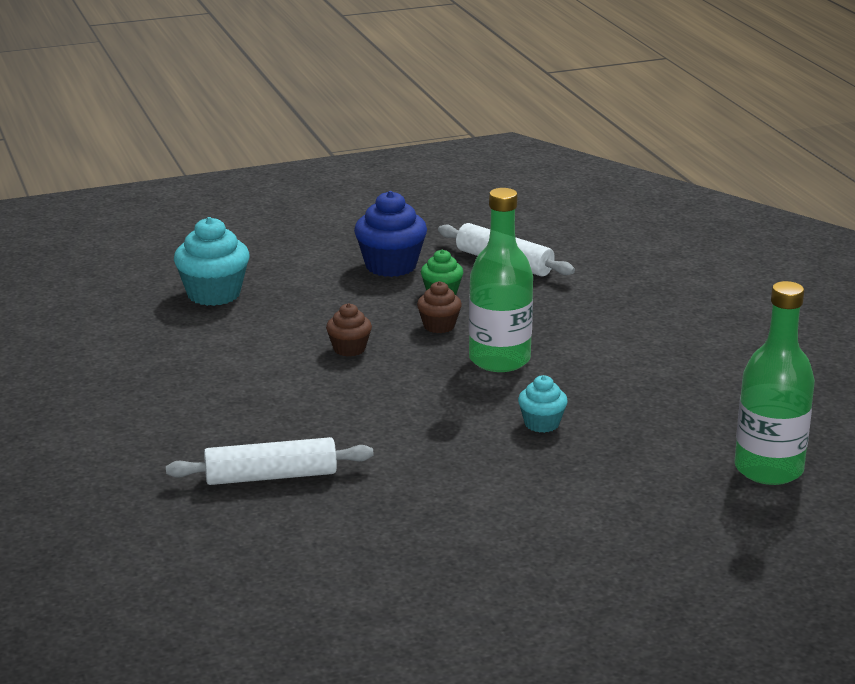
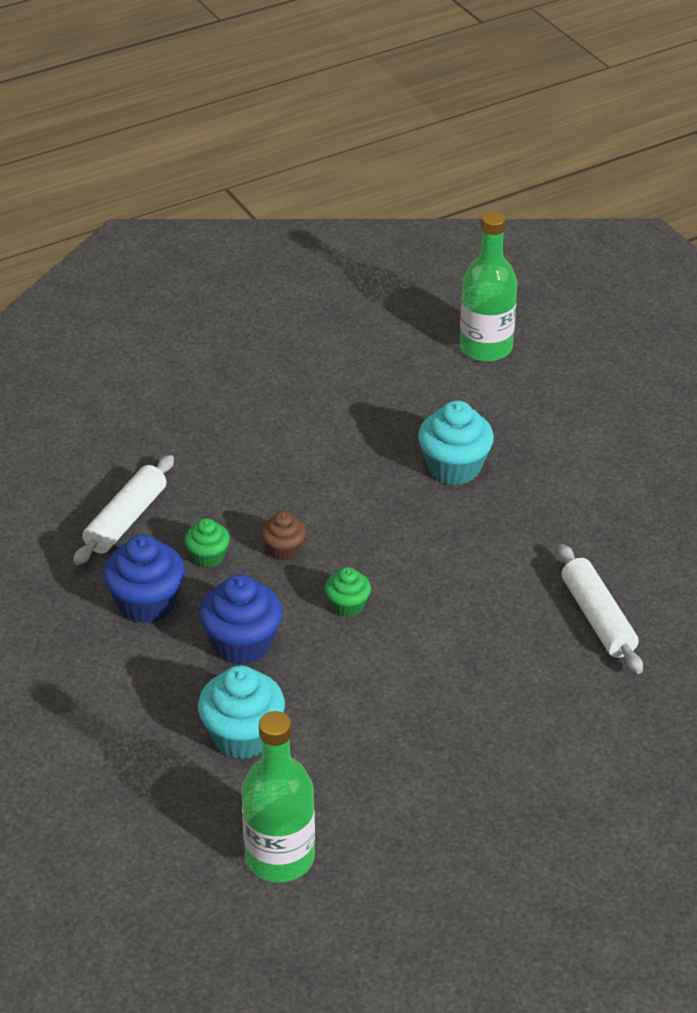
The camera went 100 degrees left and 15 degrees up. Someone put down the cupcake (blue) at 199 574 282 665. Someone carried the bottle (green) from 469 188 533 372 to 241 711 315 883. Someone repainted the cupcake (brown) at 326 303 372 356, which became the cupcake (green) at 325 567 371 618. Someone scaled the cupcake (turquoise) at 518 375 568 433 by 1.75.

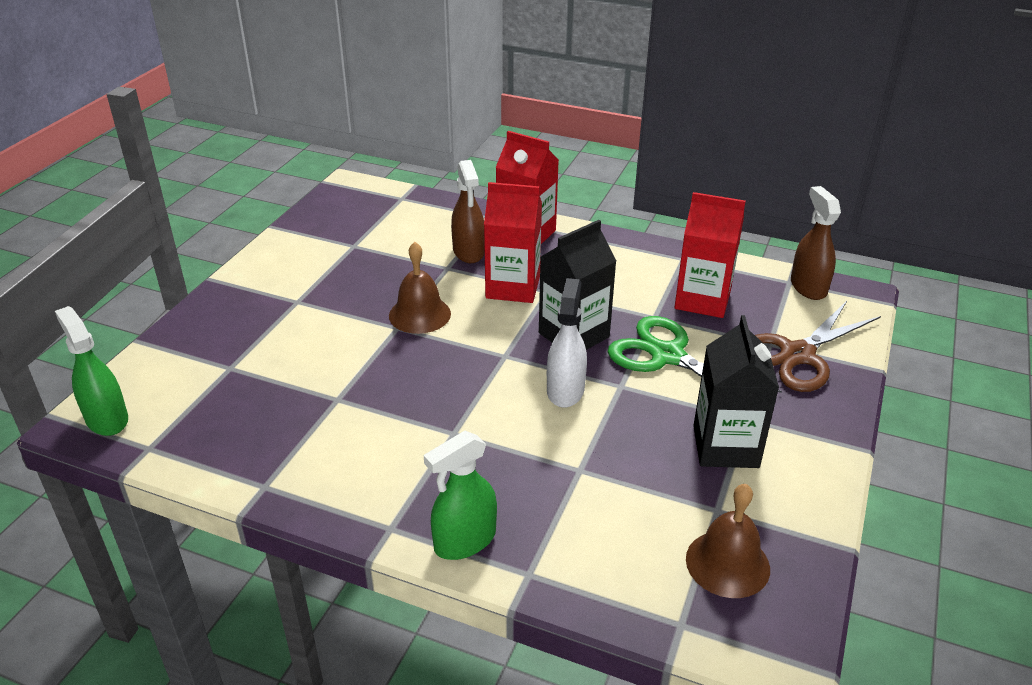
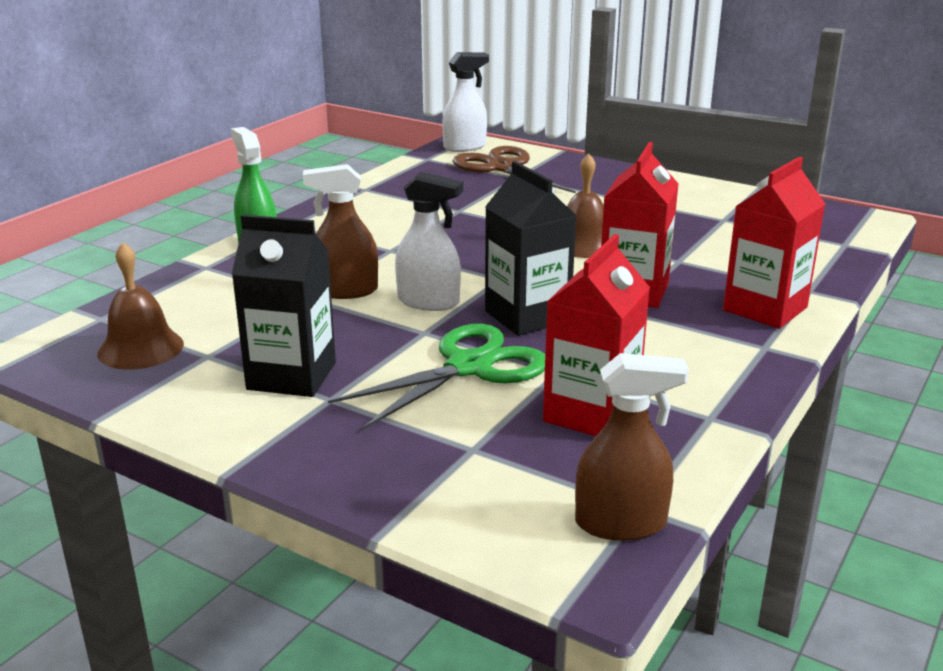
The camera went 100 degrees right and 10 degrees down. Someone carried the spray bottle (brown) from 451 160 485 263 to 303 164 378 299. Someone carried the scissors (brown) from 755 301 881 392 to 453 146 576 193. Someone repainted the spray bottle (green) at 55 306 128 436, which became the spray bottle (white) at 442 52 489 152.

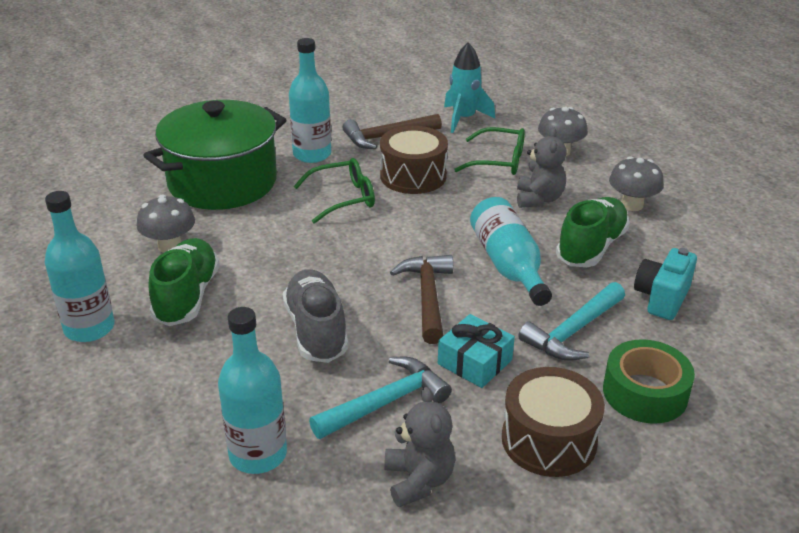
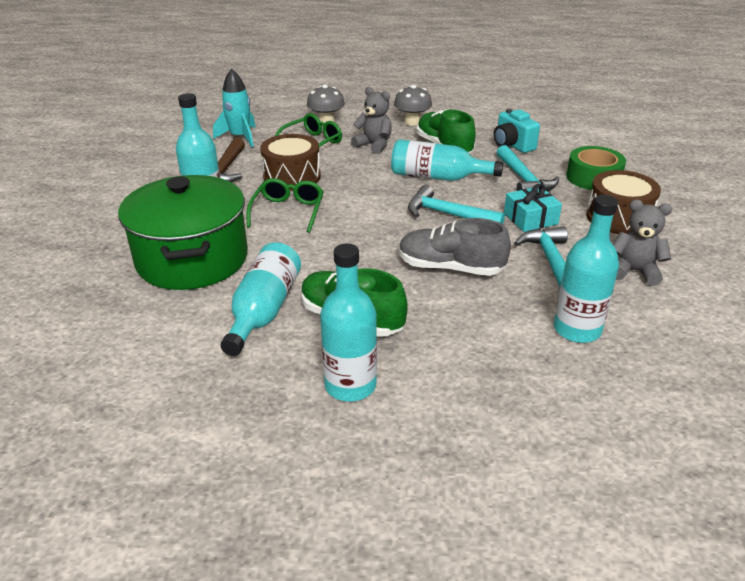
The camera went 60 degrees left and 0 degrees up. Someone swapped the mushroom (grey) at 137 195 195 253 for the bottle (turquoise) at 220 242 301 356. Someone repainted the hammer (brown) at 390 255 453 344, which became the hammer (turquoise) at 408 185 505 224.

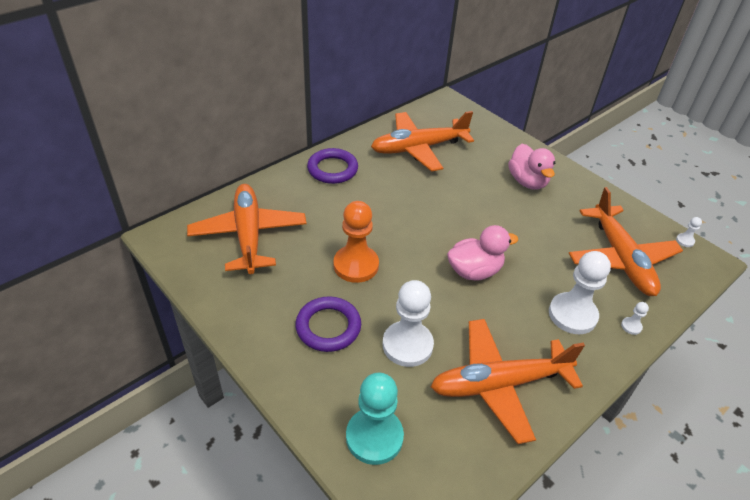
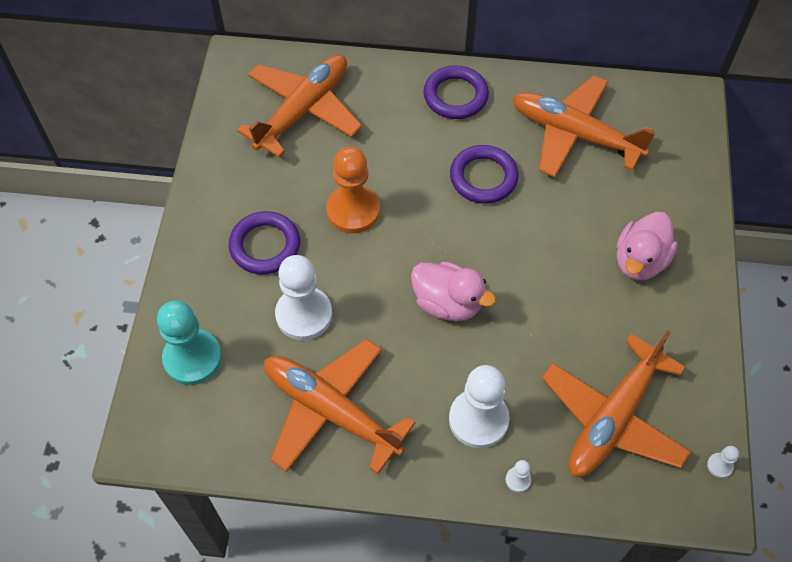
The camera went 50 degrees right and 15 degrees up. Someone put down the ring (purple) at 450 145 519 204.

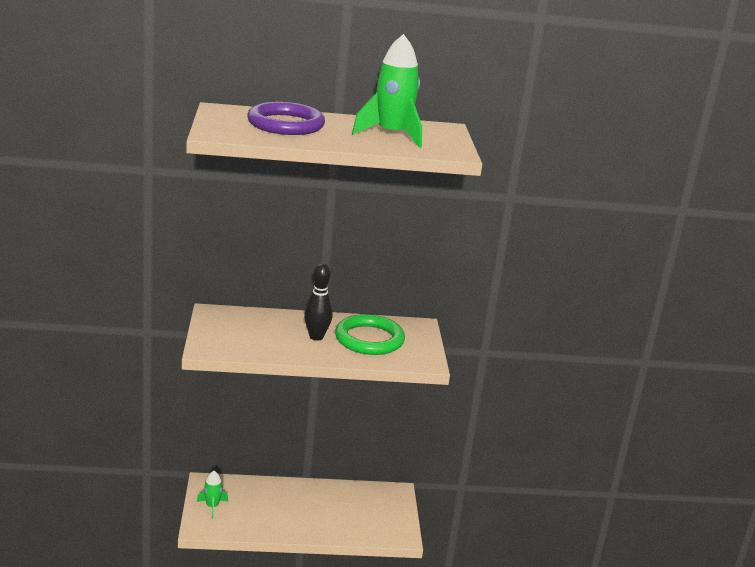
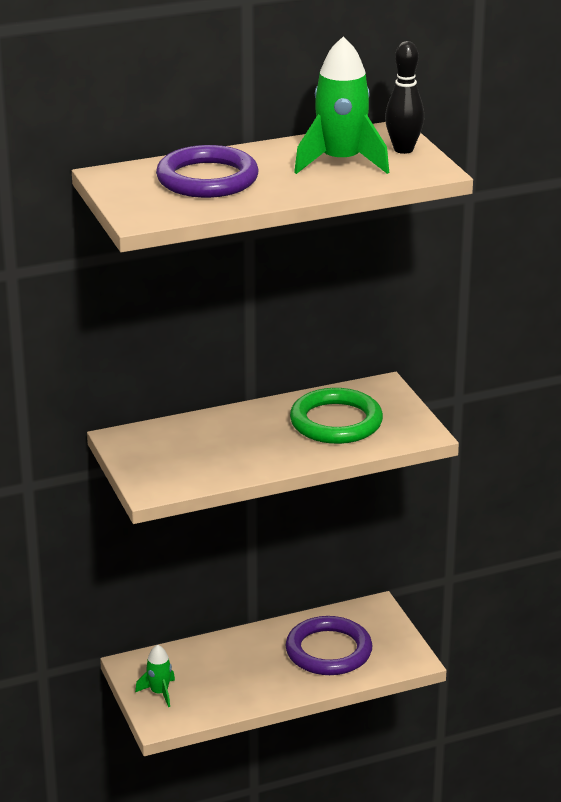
The camera went 15 degrees left and 5 degrees up. Someone put down the ring (purple) at 285 616 372 675. Someone carried the bowling pin (black) from 304 263 332 341 to 385 41 424 154.

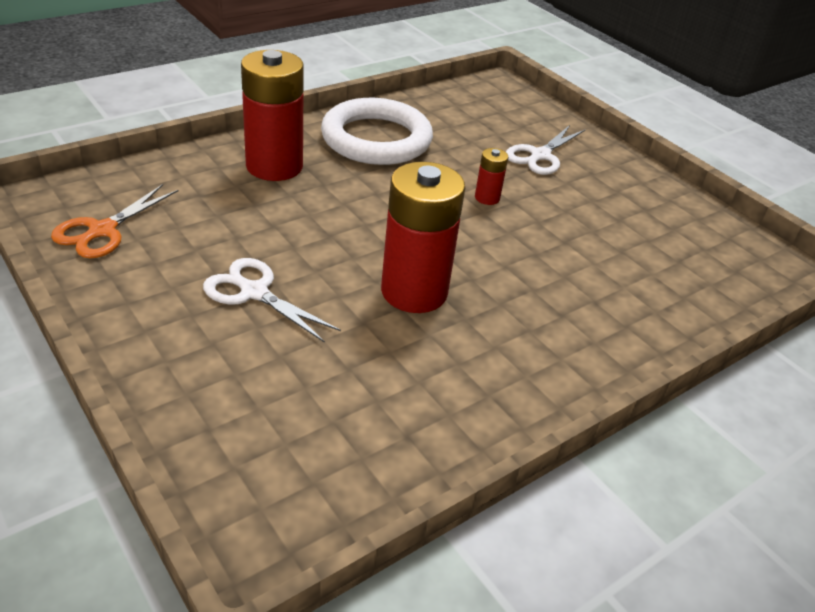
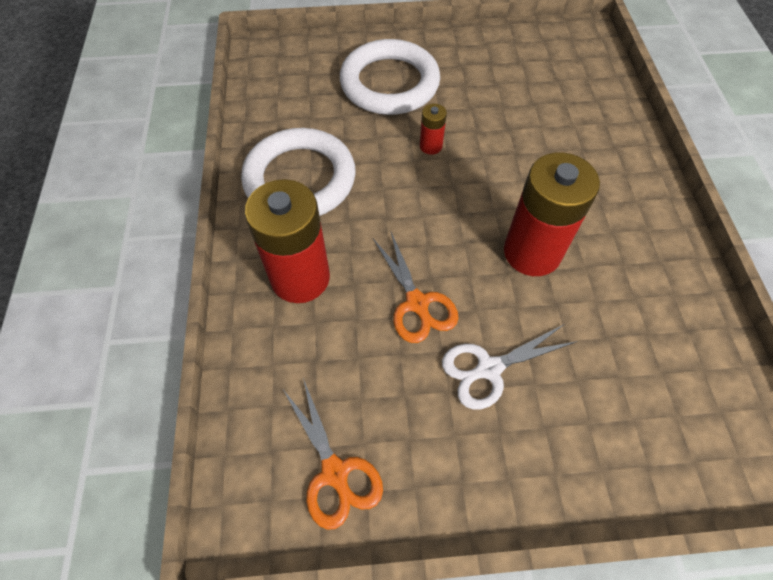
The camera went 55 degrees left and 20 degrees up. Someone put down the scissors (orange) at 373 232 459 343. Someone swapped the scissors (white) at 506 125 585 175 for the ring (white) at 340 39 440 115.

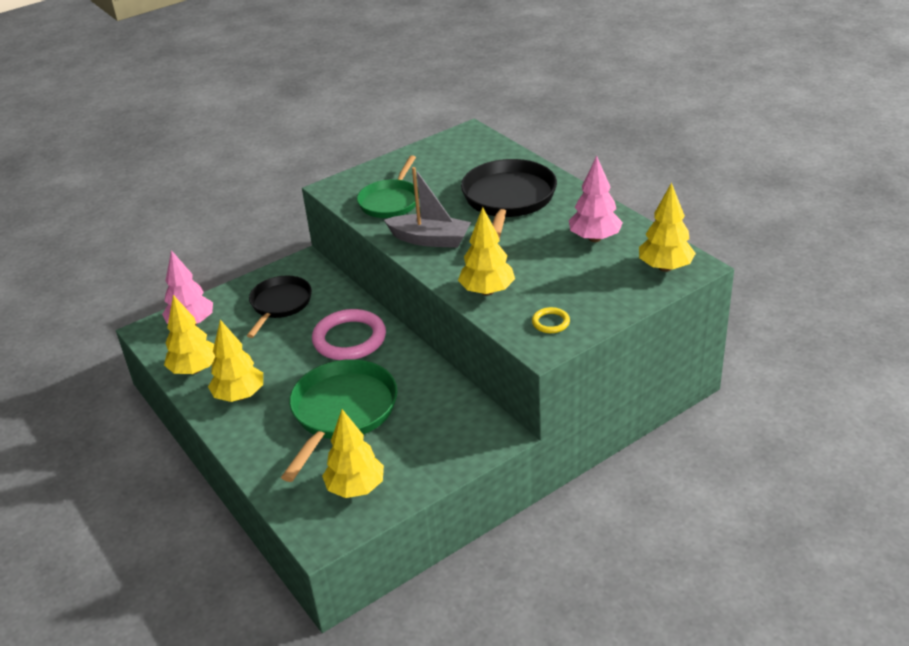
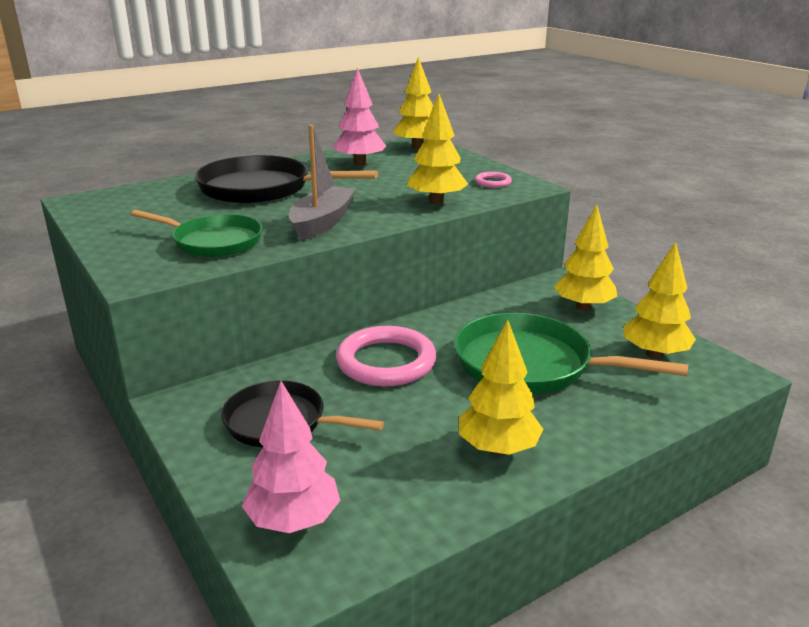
The camera went 90 degrees left and 10 degrees down. Someone carried the tree (yellow) from 164 295 216 374 to 554 204 618 311. Someone repainted the ring (yellow) at 532 307 570 333, which became the ring (pink) at 475 172 512 188.

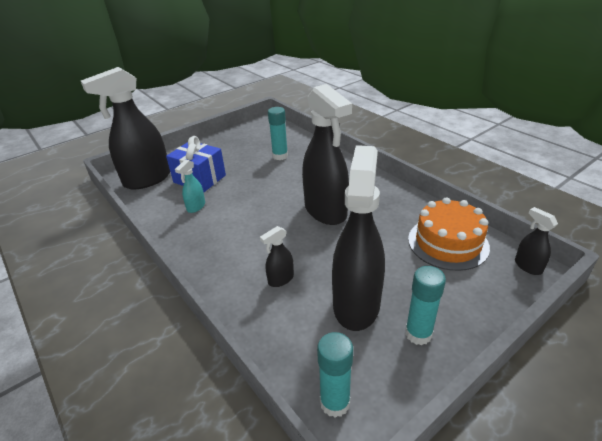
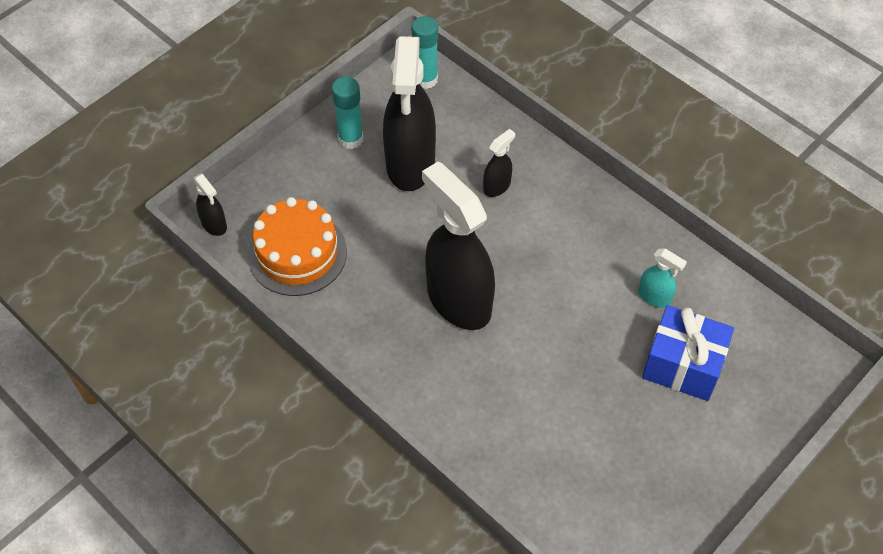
The camera went 170 degrees right and 20 degrees up. Someone took away the spray bottle (black) at 81 67 170 190. Someone took away the glue stick (turquoise) at 268 107 288 160. Someone rotated the spray bottle (turquoise) at 175 159 205 213 by 105 degrees clockwise.

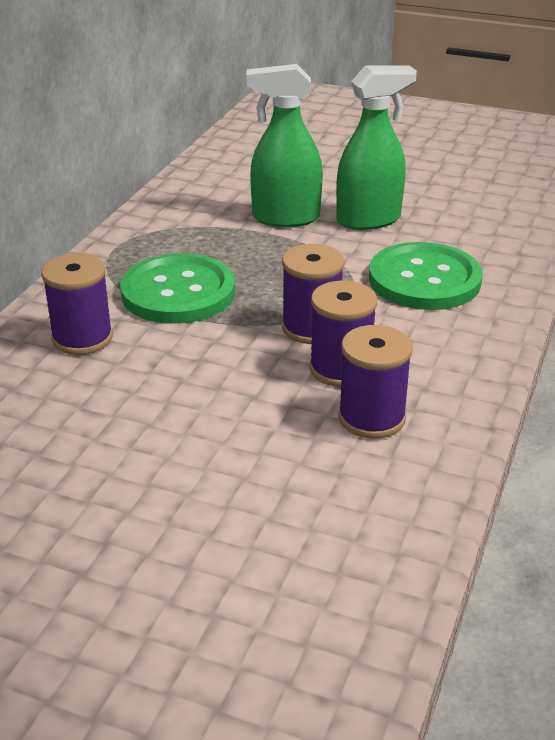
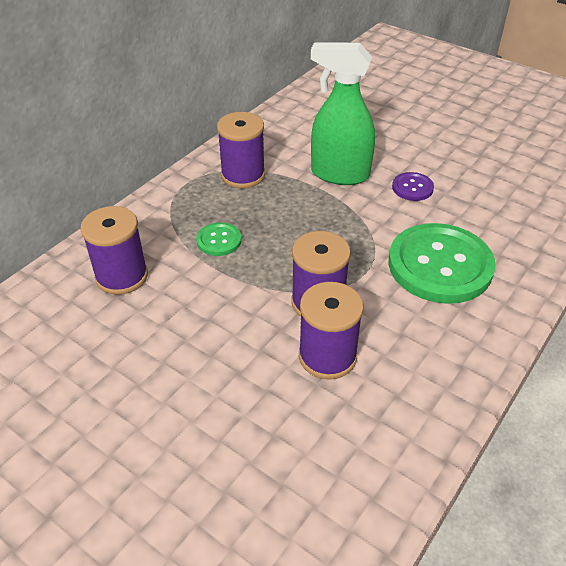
The camera went 15 degrees right and 10 degrees up. Someone carried the spool (purple) from 338 325 413 439 to 217 112 265 188. Someone swapped the spray bottle (green) at 336 66 417 230 for the button (purple) at 392 172 434 201. Someone scaled the button (green) at 120 253 235 324 by 0.45.

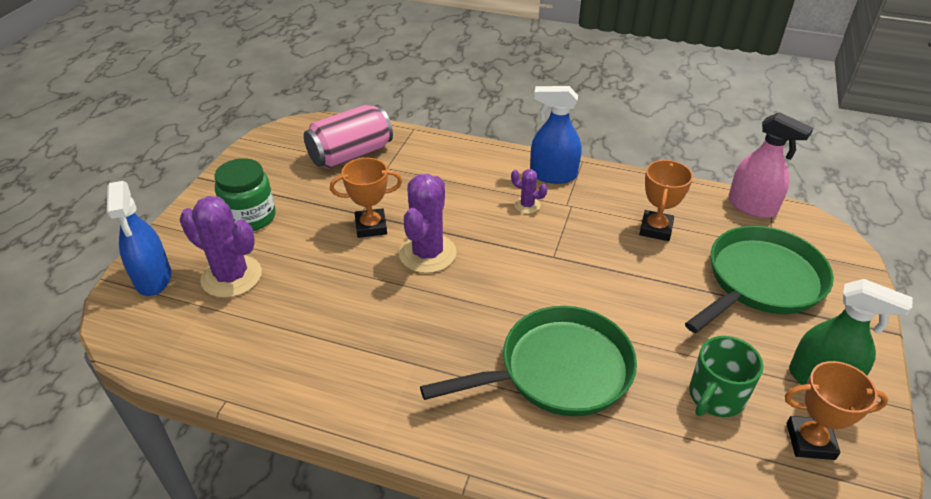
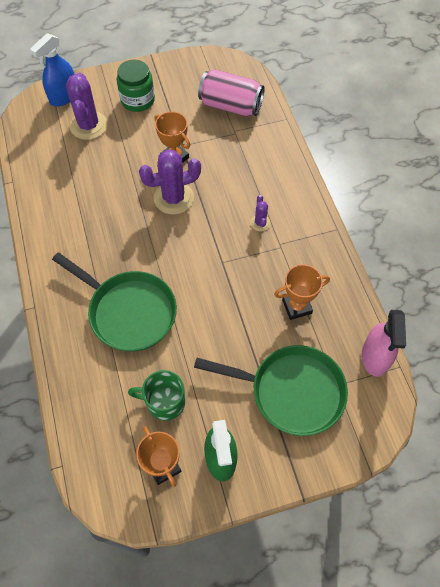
The camera went 55 degrees right and 20 degrees up. Someone took away the spray bottle (blue) at 530 86 581 184.

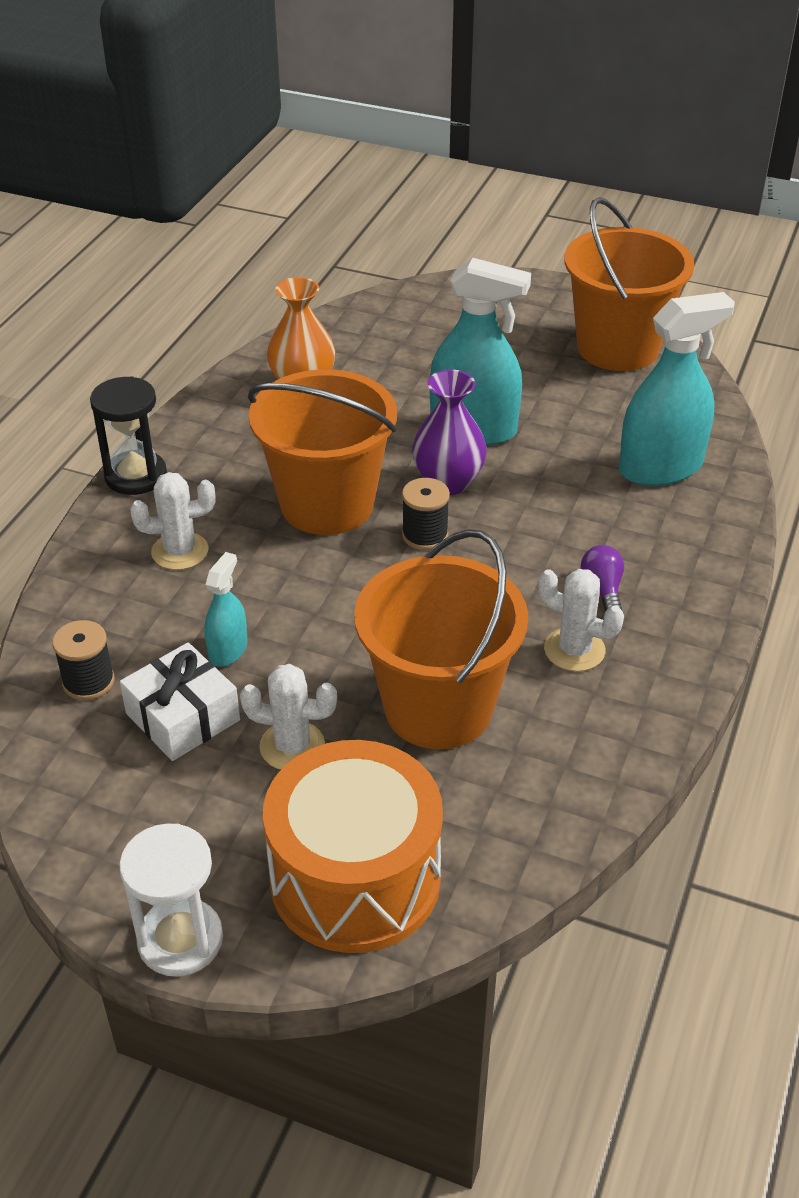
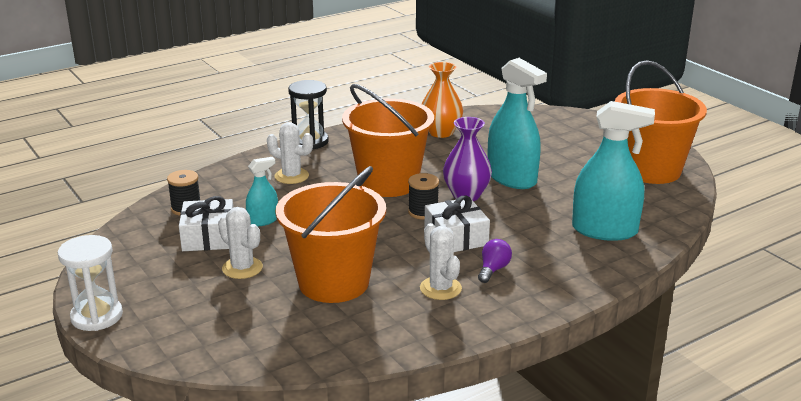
The camera went 35 degrees right and 15 degrees down. Someone took away the drum (orange) at 263 740 443 953. Someone put down the gift (white) at 424 195 490 252.

